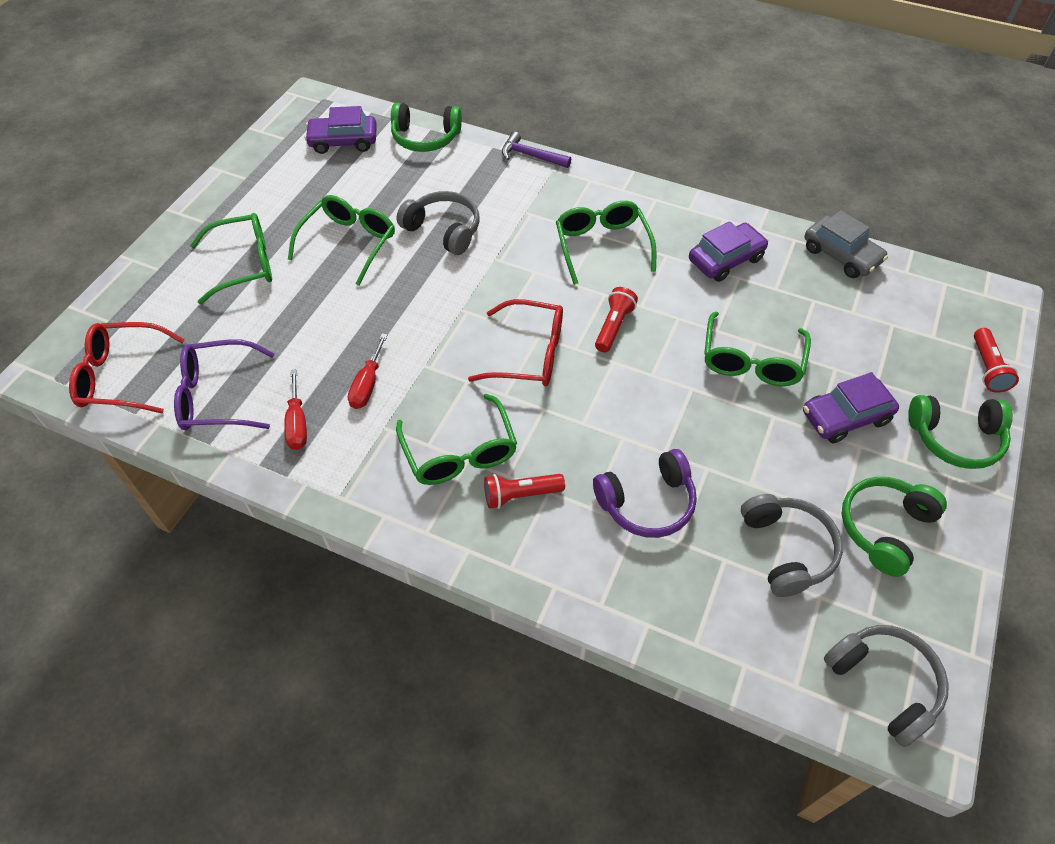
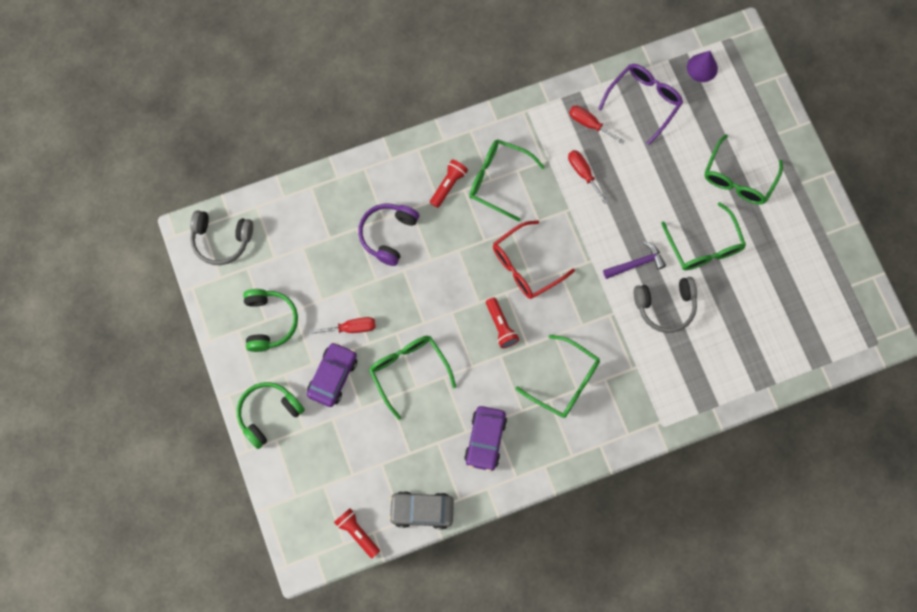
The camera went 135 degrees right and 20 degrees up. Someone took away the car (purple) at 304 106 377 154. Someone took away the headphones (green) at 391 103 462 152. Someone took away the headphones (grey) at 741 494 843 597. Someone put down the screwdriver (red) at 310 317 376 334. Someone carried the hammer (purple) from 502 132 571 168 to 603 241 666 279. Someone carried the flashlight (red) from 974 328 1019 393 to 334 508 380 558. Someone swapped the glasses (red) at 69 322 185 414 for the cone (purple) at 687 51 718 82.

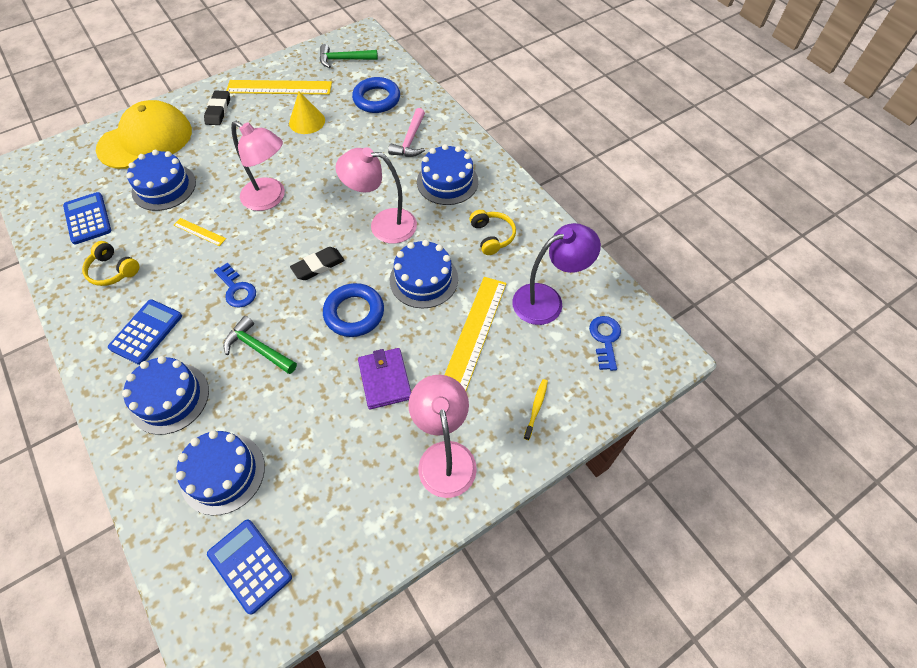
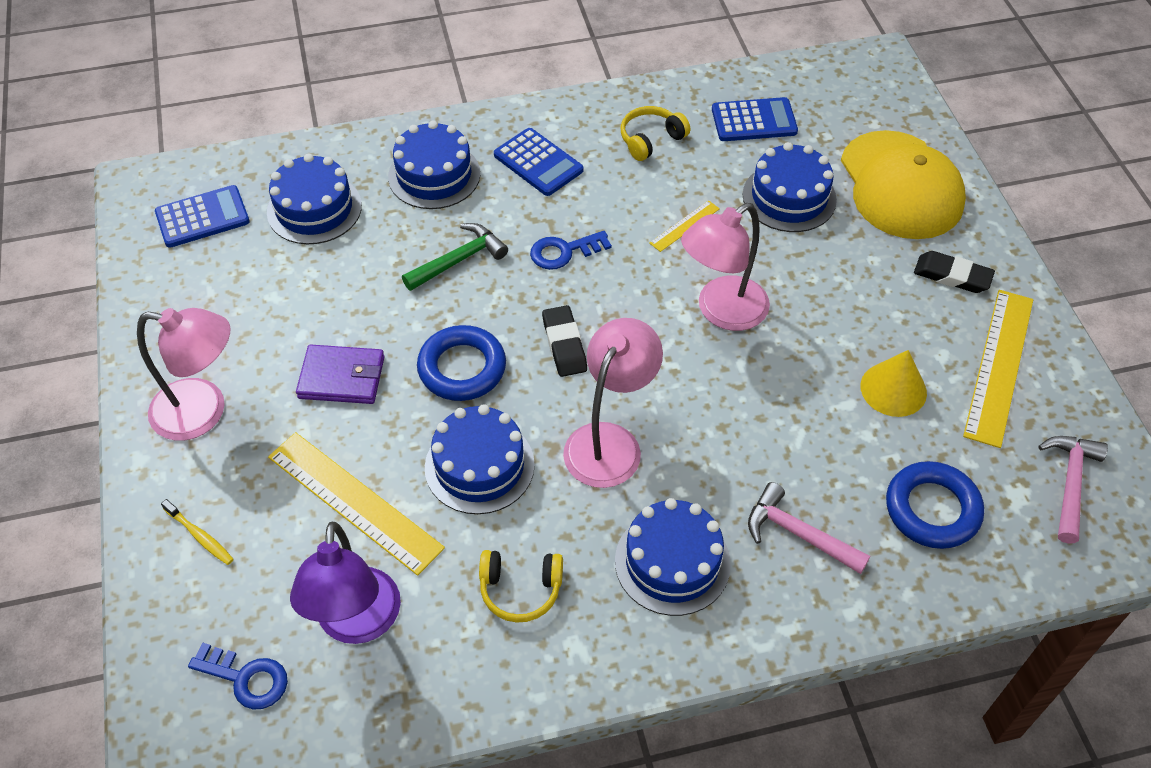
The camera went 110 degrees right and 5 degrees down. Someone repainted the hammer (green) at 320 44 378 68, which became the hammer (pink) at 1038 436 1108 544.

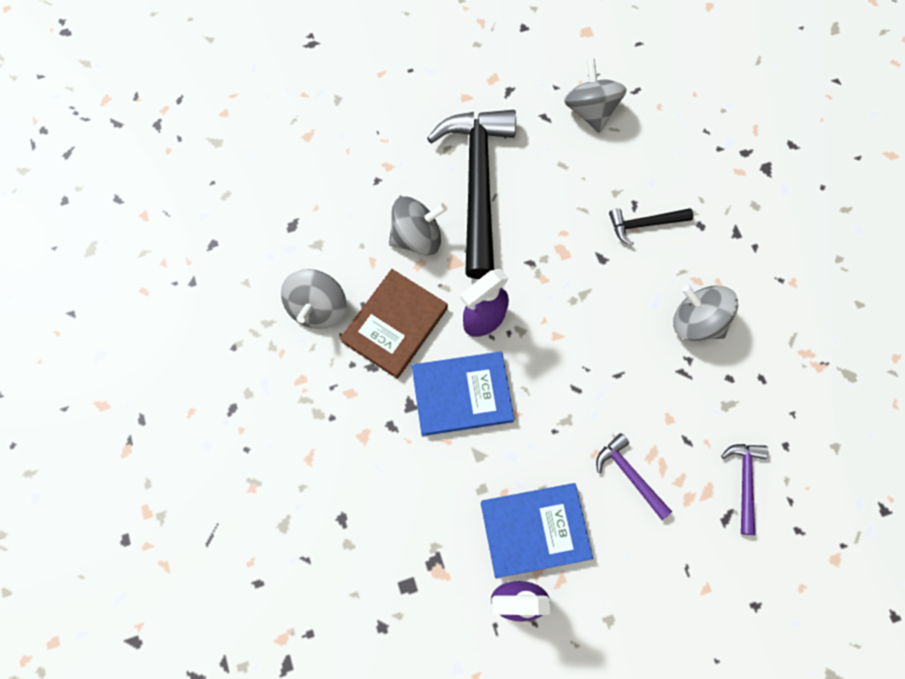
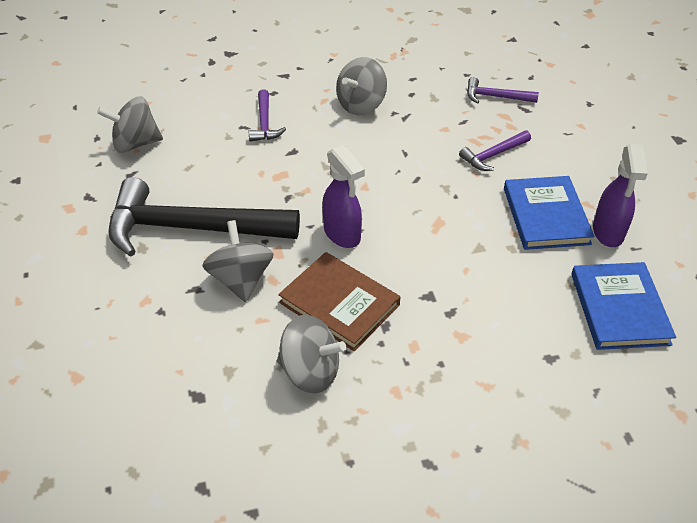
The camera went 85 degrees left and 25 degrees down. Someone carried the book (blue) from 412 352 514 436 to 571 262 676 350. Someone repainted the hammer (black) at 609 208 693 246, which became the hammer (purple) at 249 89 286 141.

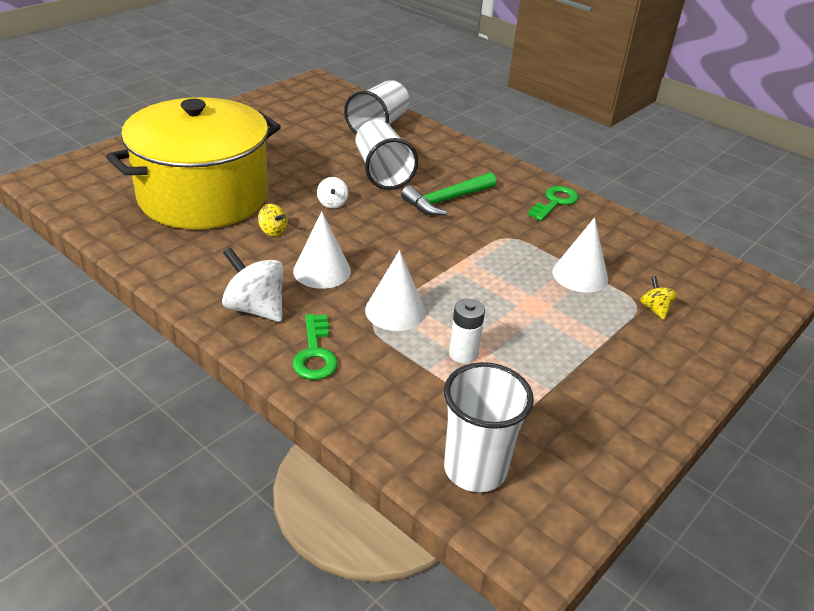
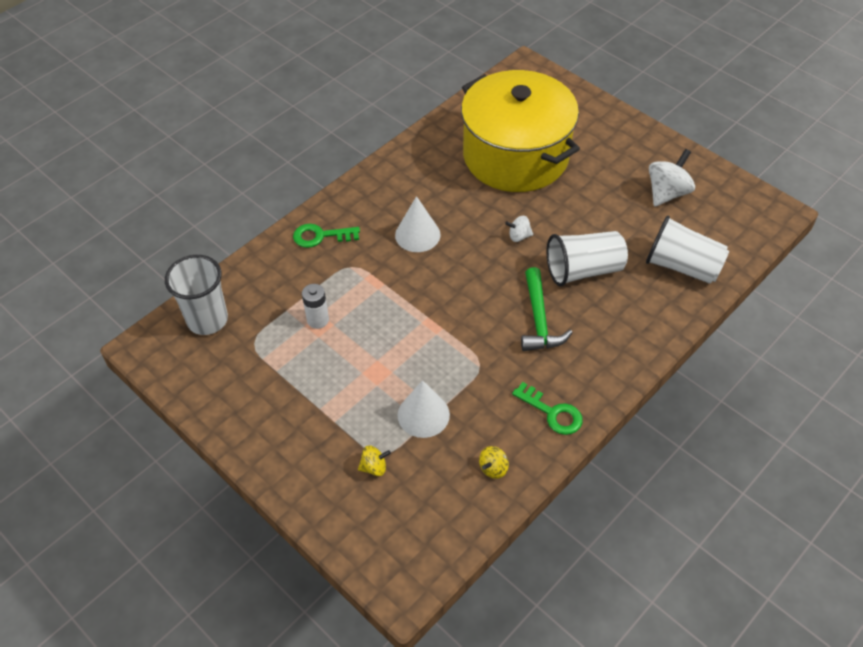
The camera went 95 degrees right and 15 degrees up. Someone took away the cone (white) at 365 250 426 331. Someone carried the spinning top (white) from 222 247 284 322 to 649 149 695 207. Someone carried the spinning top (yellow) from 258 204 288 236 to 479 446 509 479. Someone rotated the hammer (green) at 401 172 496 216 by 150 degrees counterclockwise.

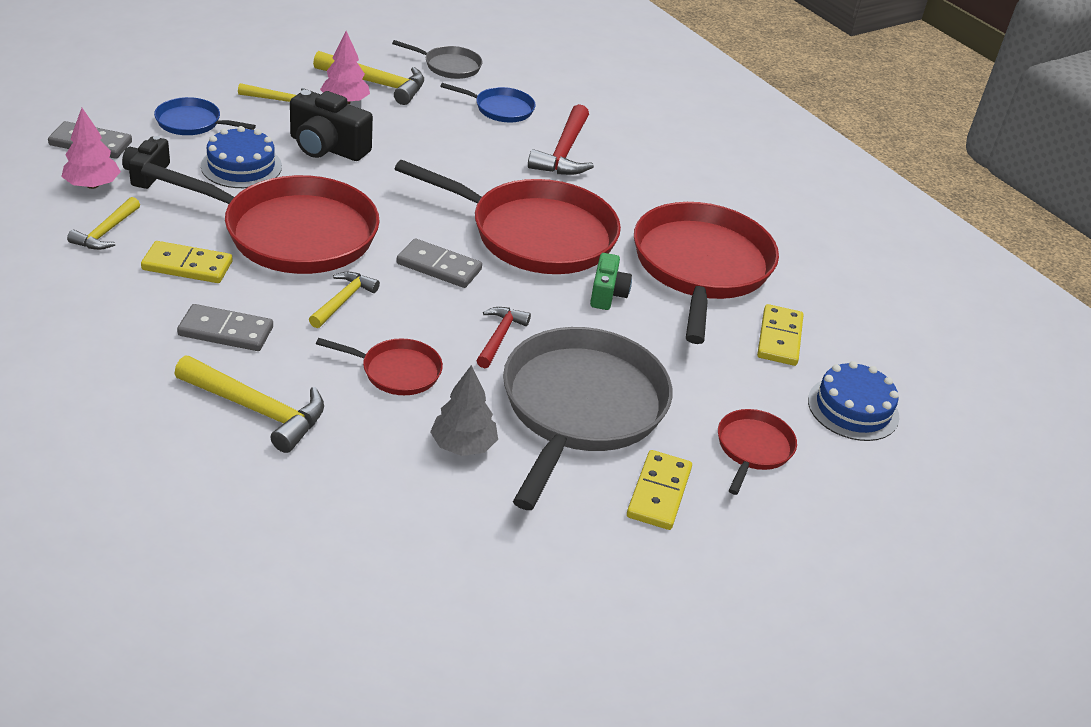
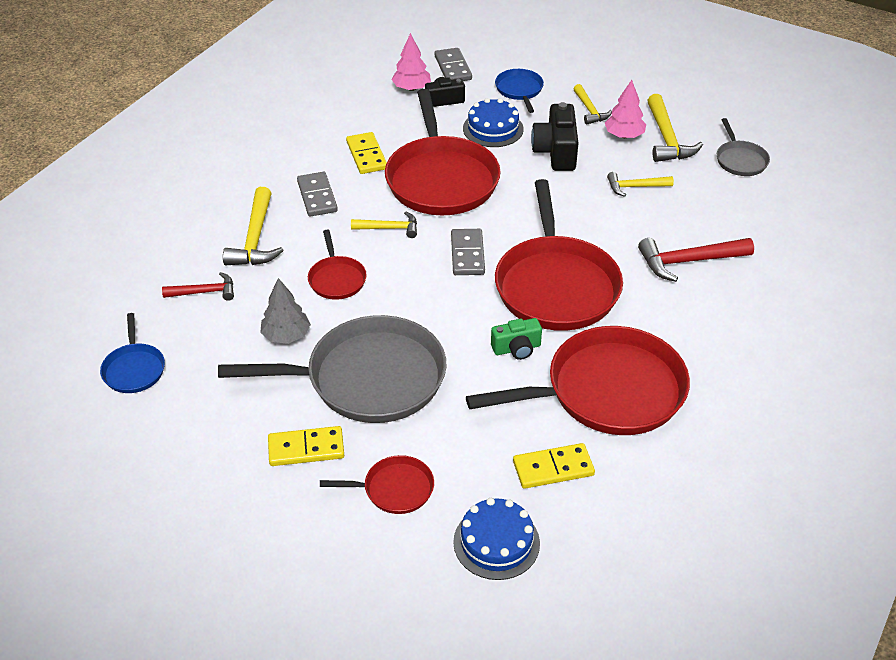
The camera went 70 degrees right and 5 degrees up. Someone carried the hammer (yellow) from 67 197 140 250 to 607 172 674 197. Someone carried the pan (blue) from 440 83 536 122 to 100 313 165 393. Someone carried the hammer (red) from 476 307 531 368 to 162 272 234 301.

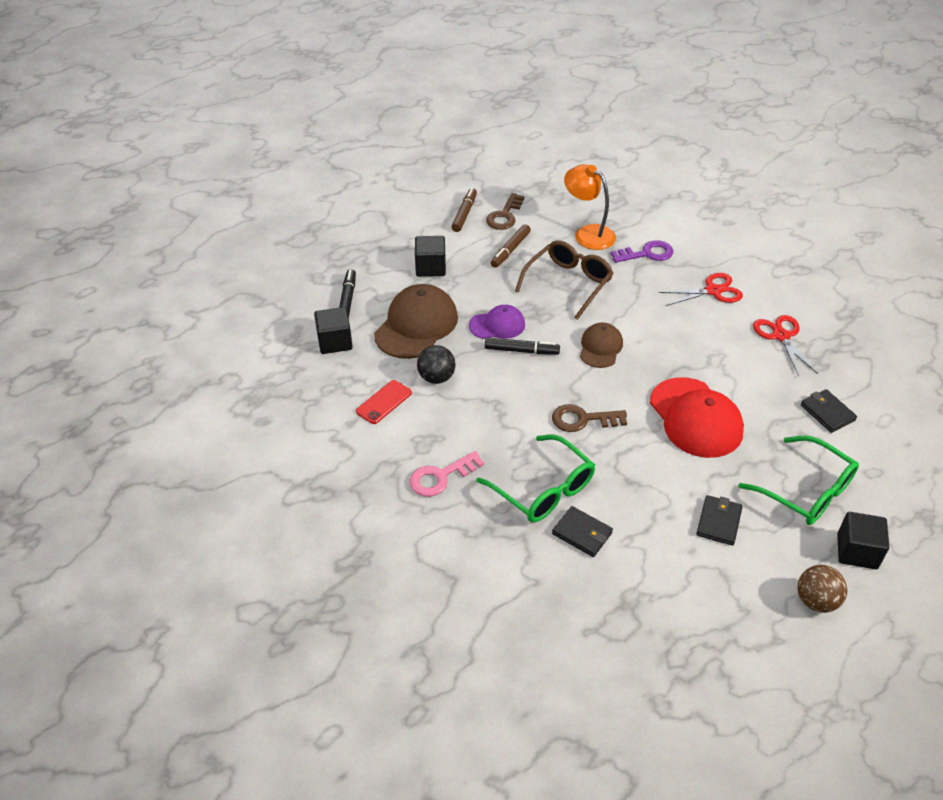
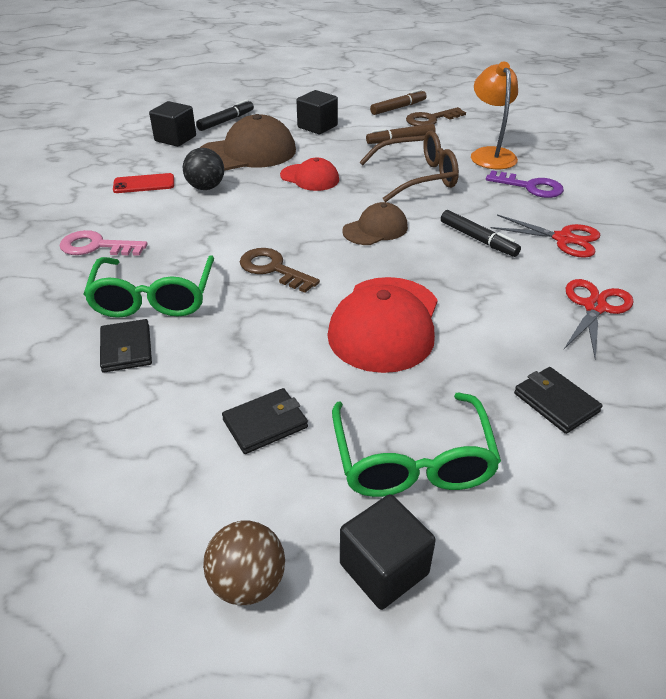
The camera went 40 degrees right and 5 degrees down. Someone carried the marker (black) from 485 337 560 355 to 441 210 521 257. Someone repainted the cap (purple) at 469 305 525 339, which became the cap (red) at 280 158 339 191. Someone rotated the wallet (black) at 801 389 857 433 by 45 degrees counterclockwise.

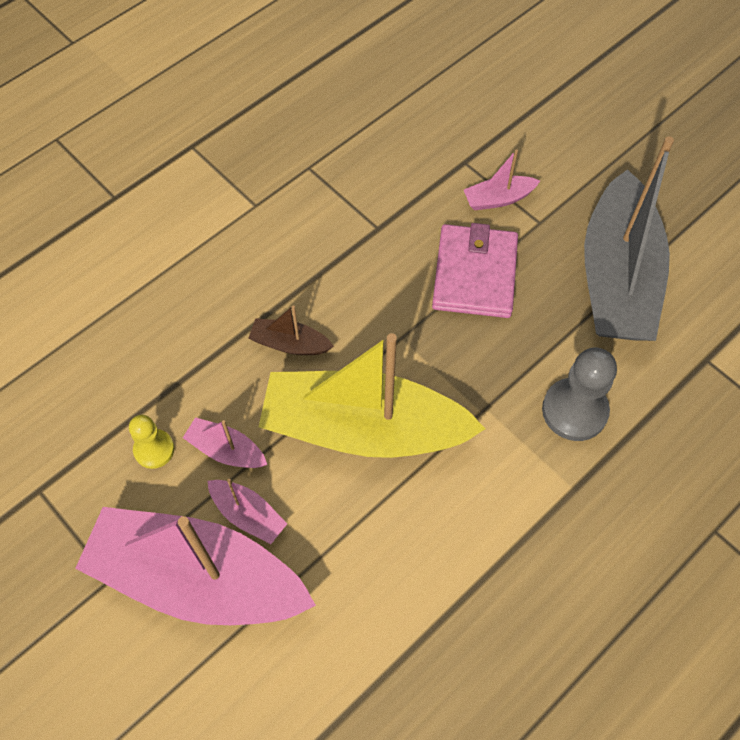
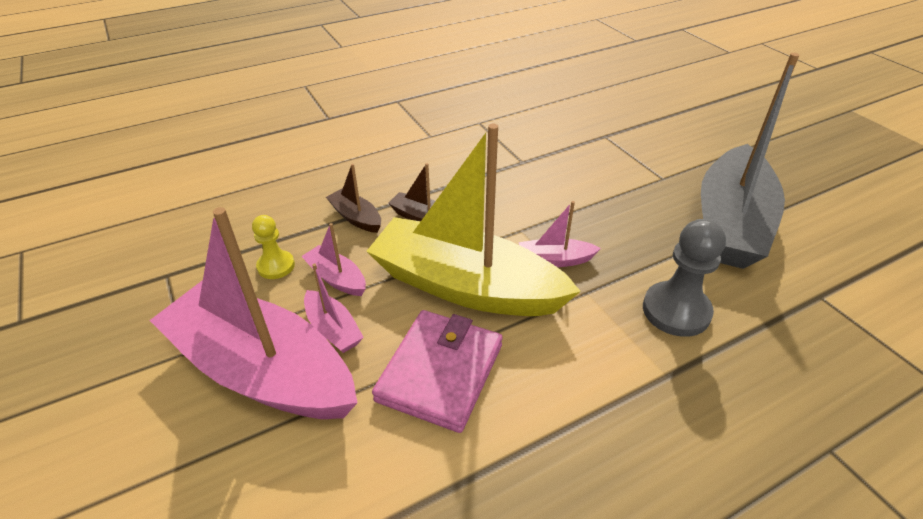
The camera went 15 degrees right and 20 degrees down. Someone put down the boat (brown) at 326 164 381 233. Someone carried the wallet (pink) from 432 223 518 318 to 372 310 502 433. Someone carried the boat (pink) from 464 149 540 210 to 519 201 601 267.

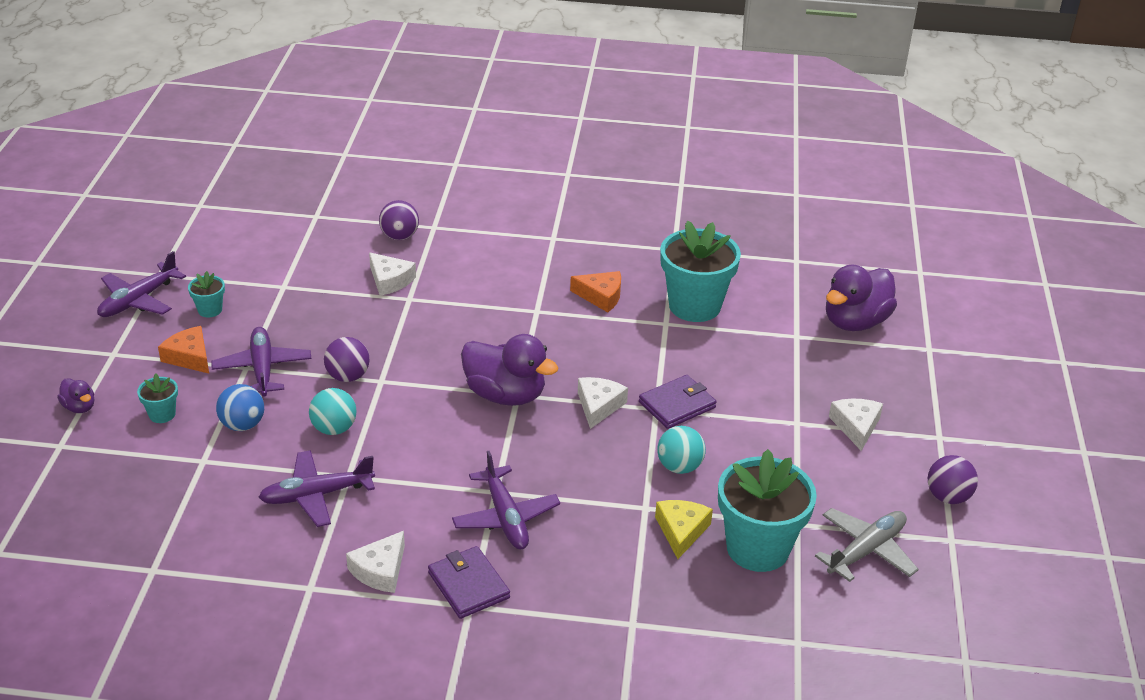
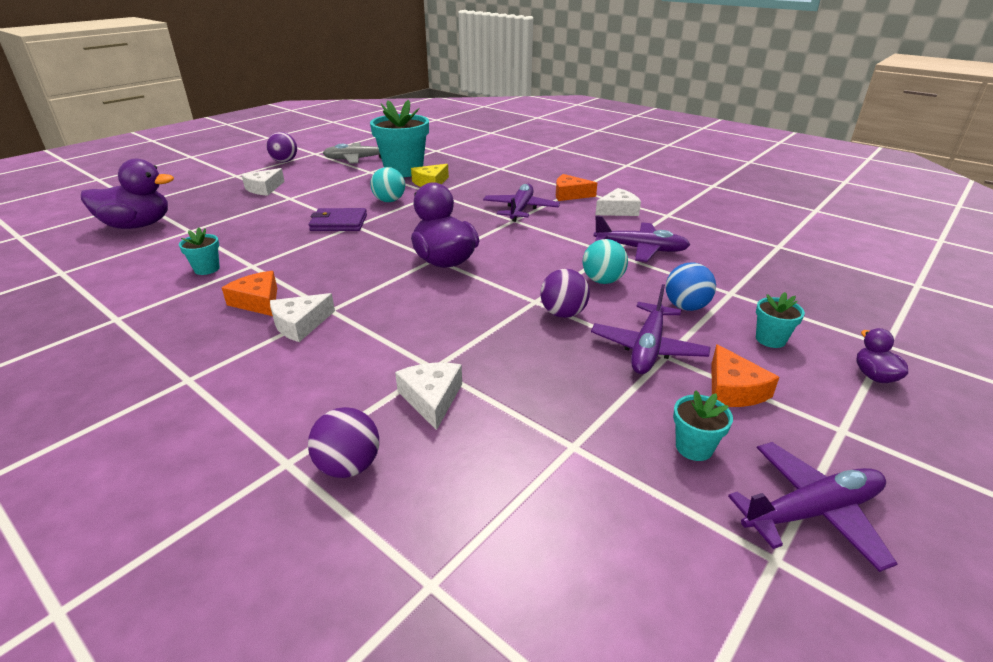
The camera went 145 degrees left and 5 degrees down. Someone carried the cheese (white) from 578 377 628 429 to 270 293 335 342. Someone swapped the wallet (purple) at 428 546 510 619 for the cheese (orange) at 556 174 597 201. Someone scaled the flower pot (turquoise) at 660 221 741 322 by 0.45.

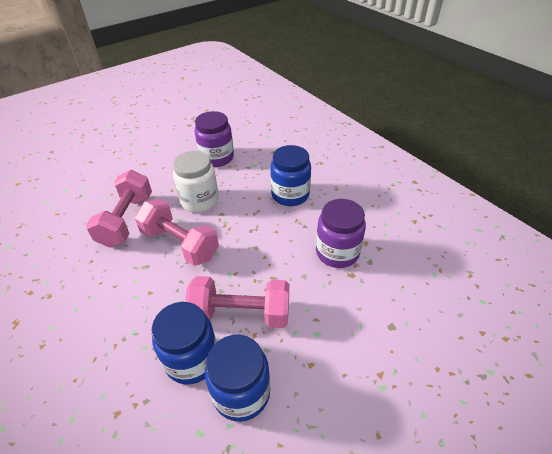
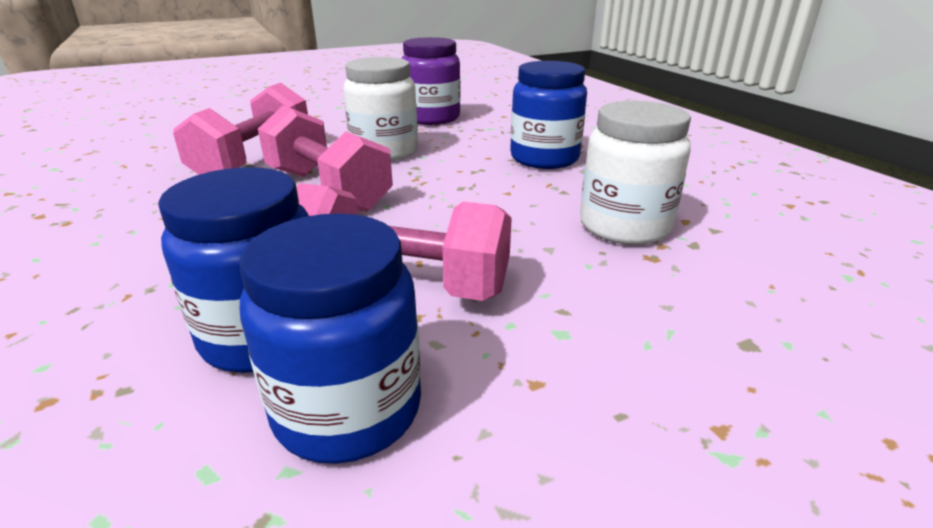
The camera went 10 degrees right and 15 degrees down. Someone repainted the jar (purple) at 316 199 366 268, which became the jar (white) at 580 101 691 245.

